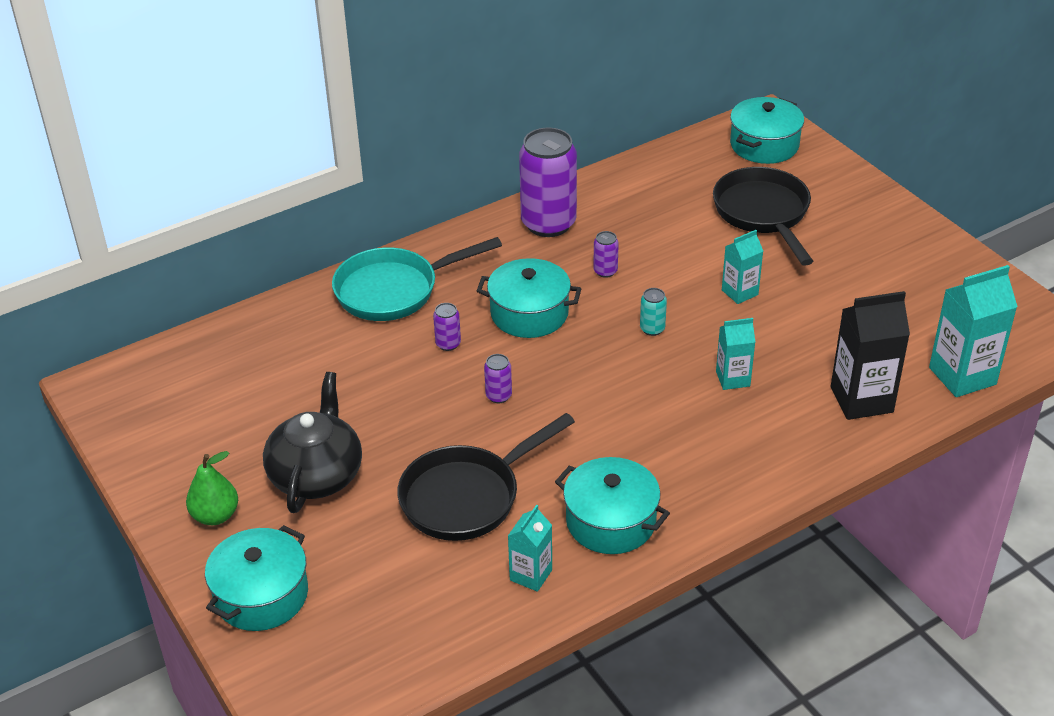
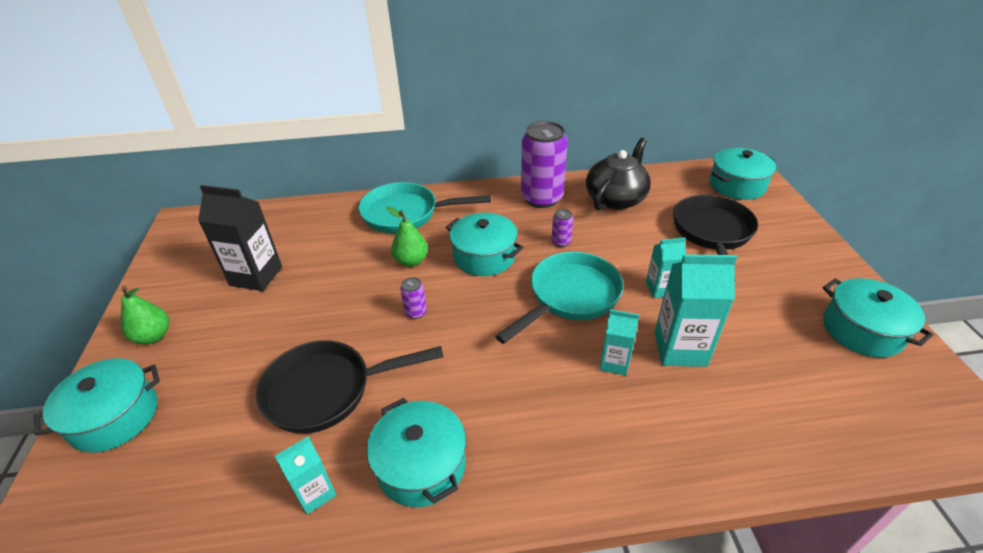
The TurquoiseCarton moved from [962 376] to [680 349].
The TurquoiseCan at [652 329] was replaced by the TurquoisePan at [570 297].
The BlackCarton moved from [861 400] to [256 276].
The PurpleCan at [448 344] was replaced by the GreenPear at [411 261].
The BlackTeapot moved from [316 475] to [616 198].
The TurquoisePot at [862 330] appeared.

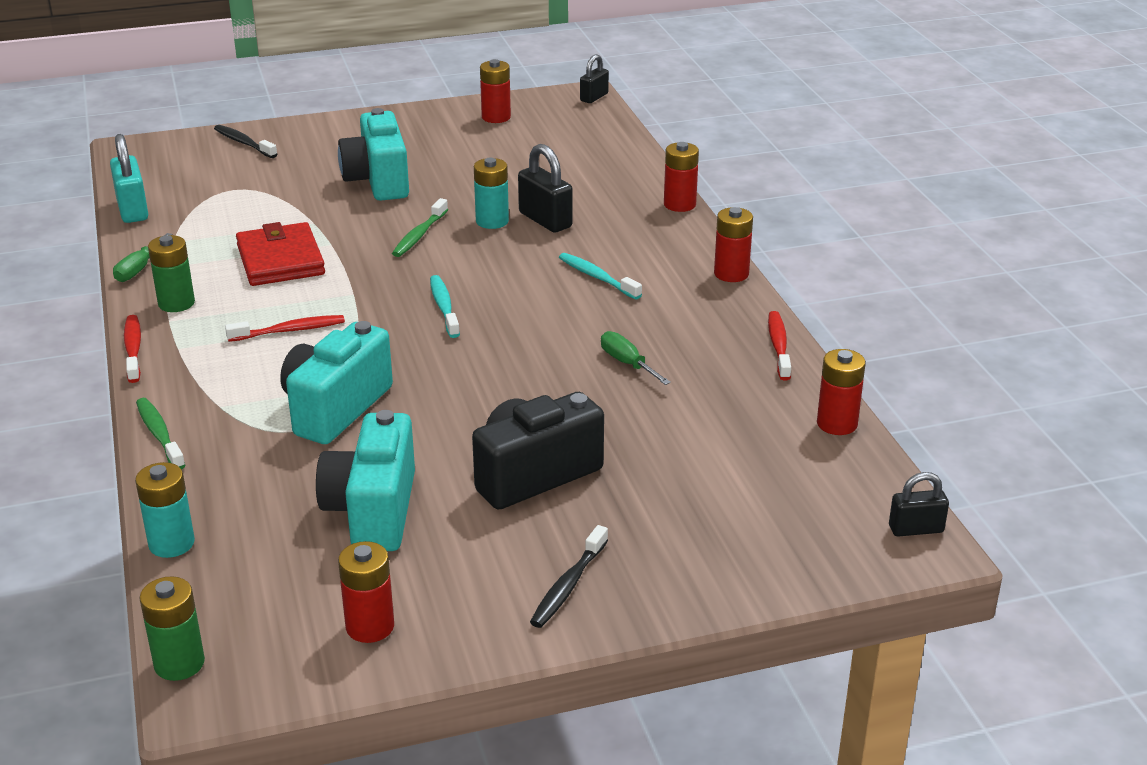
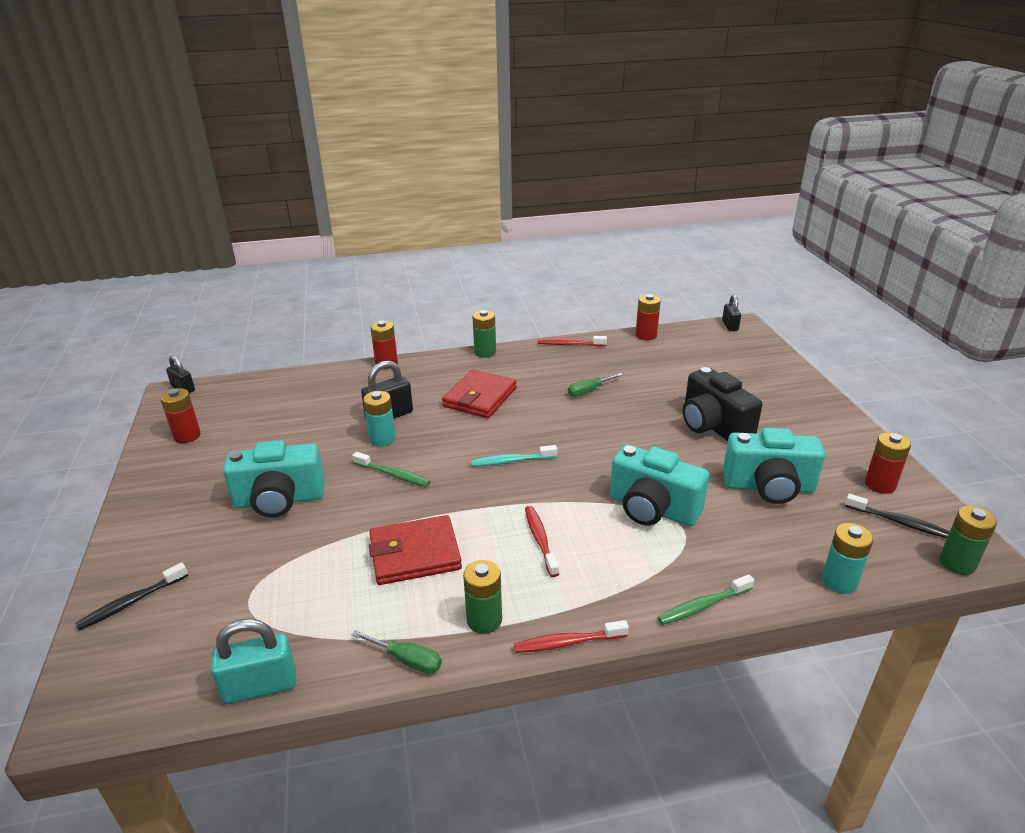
The RedBattery at [731 274] became the GreenBattery at [485 352].
The TurquoiseToothbrush at [597 277] was replaced by the RedWallet at [480 397].
The BlackToothbrush moved from [568 586] to [898 522].

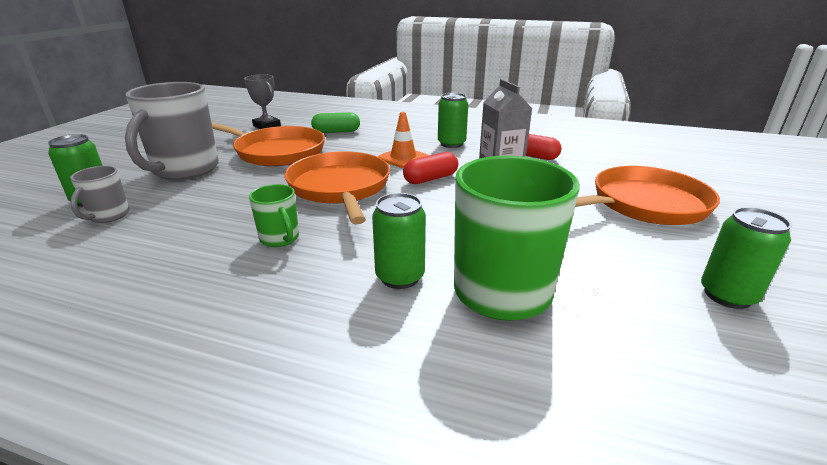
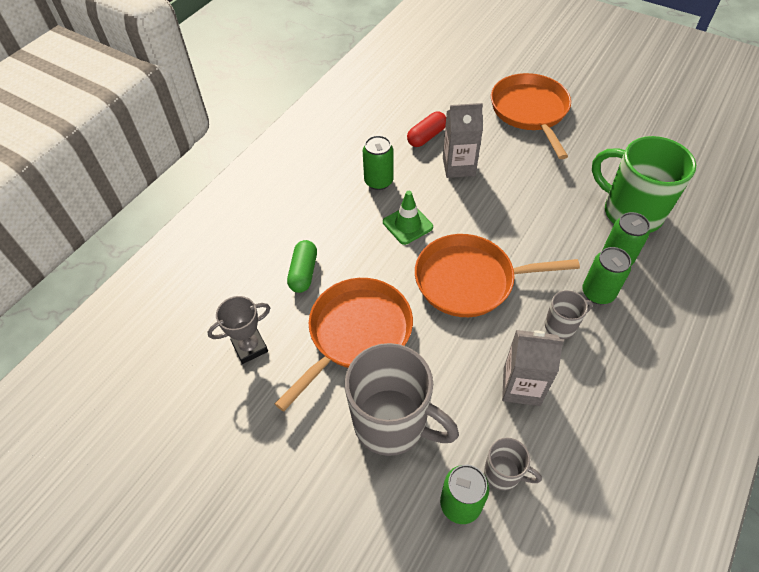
The OrangeTrafficCone at [403 158] became the GreenTrafficCone at [407 225].
The RedCapsule at [430 179] disappeared.
The GreenMug at [280 239] became the GreyMug at [561 326].
The GreenCan moved from [727 295] to [598 293].
The GreyCarton at [521 386] appeared.

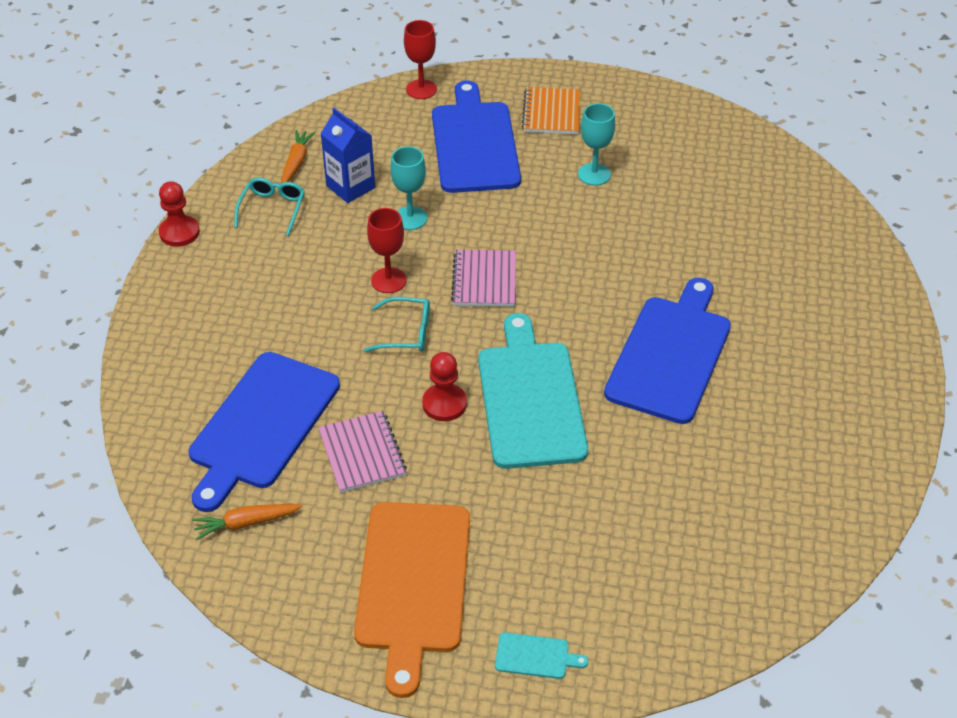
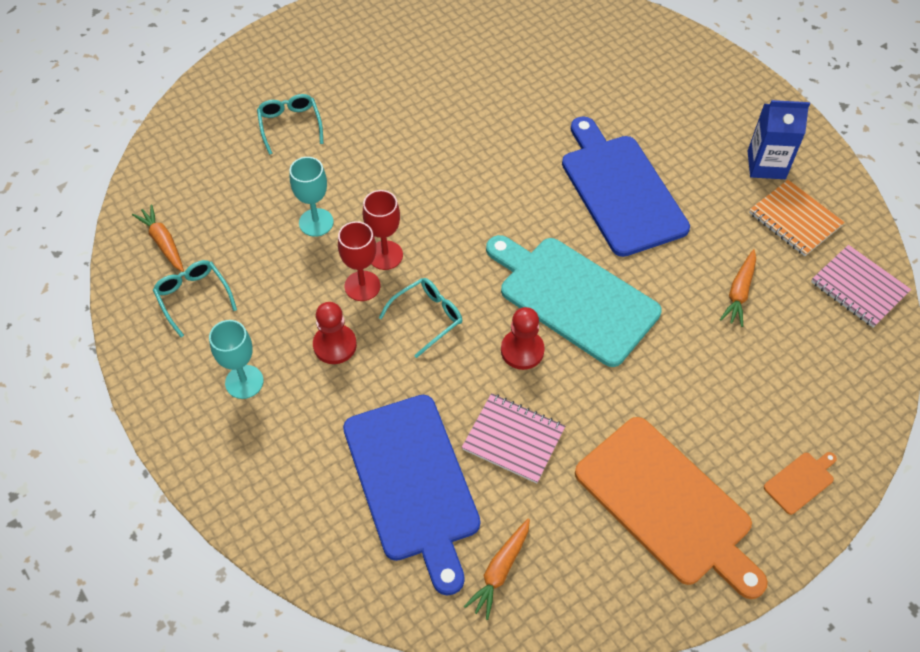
The RedGoblet moved from [421 89] to [385 255].
The BlueCuttingBoard at [474 143] was replaced by the TurquoiseGlasses at [290 125].
The OrangeNotebook moved from [551 113] to [795 219].
The TurquoiseGoblet moved from [594 174] to [244 382].
The BlueCarton moved from [350 187] to [766 165].
The RedPawn moved from [179 232] to [335 345].
The PinkNotebook moved from [484 280] to [859 287].
The TurquoiseCuttingBoard at [535 656] became the OrangeCuttingBoard at [800 481].
The OrangeCarrot at [739 292] appeared.

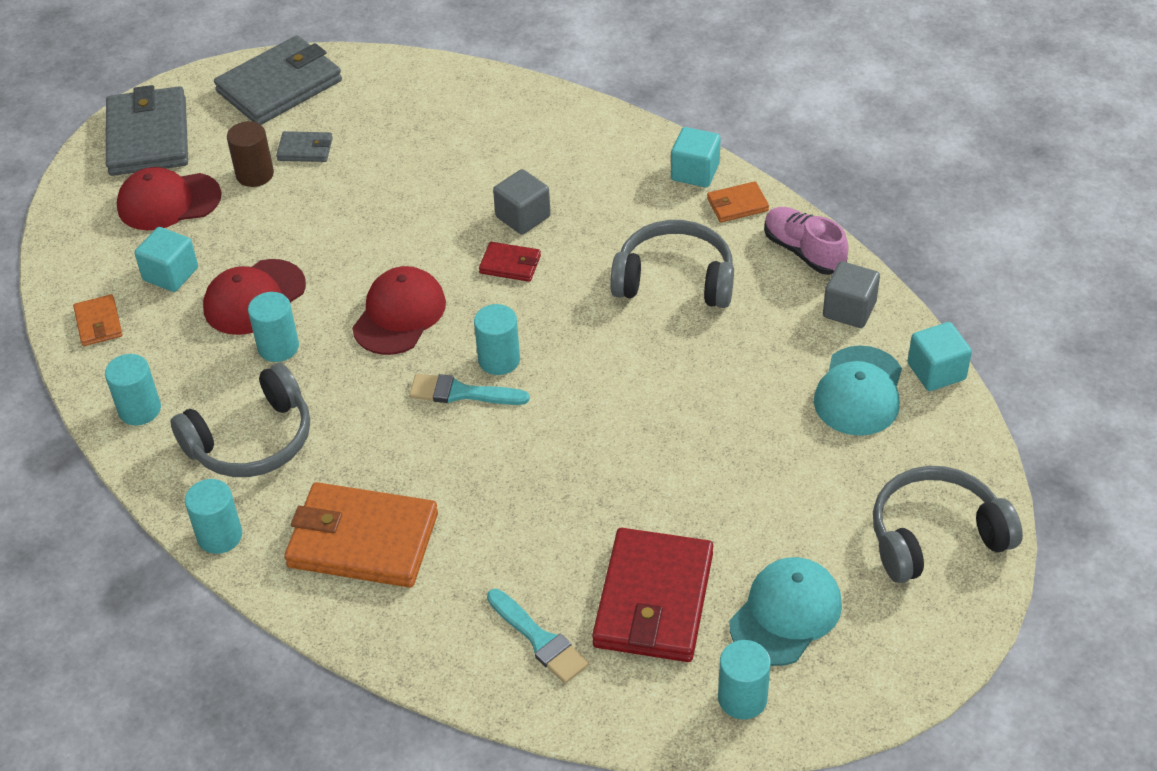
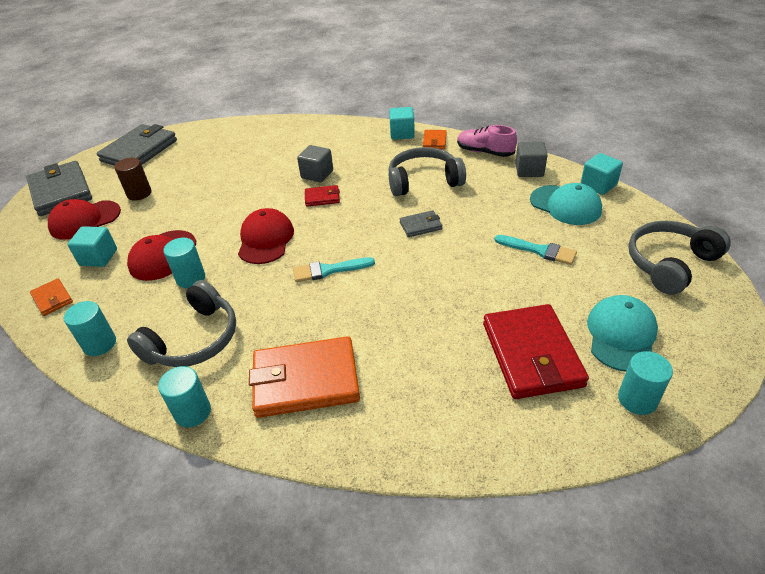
The GreyWallet moved from [305 149] to [420 226].
The OrangeWallet at [737 205] turned 45 degrees counterclockwise.
The TurquoiseCylinder at [499 360] disappeared.
The TurquoiseCap at [859 391] turned 45 degrees counterclockwise.
The TurquoiseBrush moved from [539 639] to [539 250].

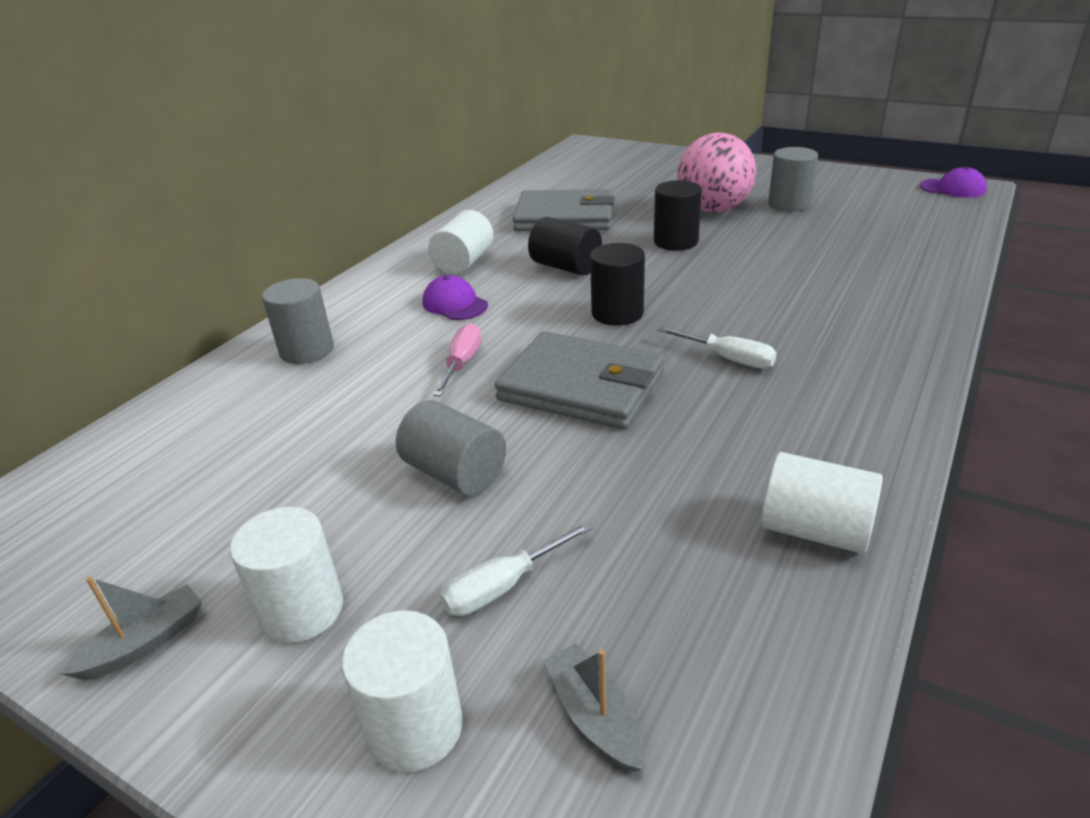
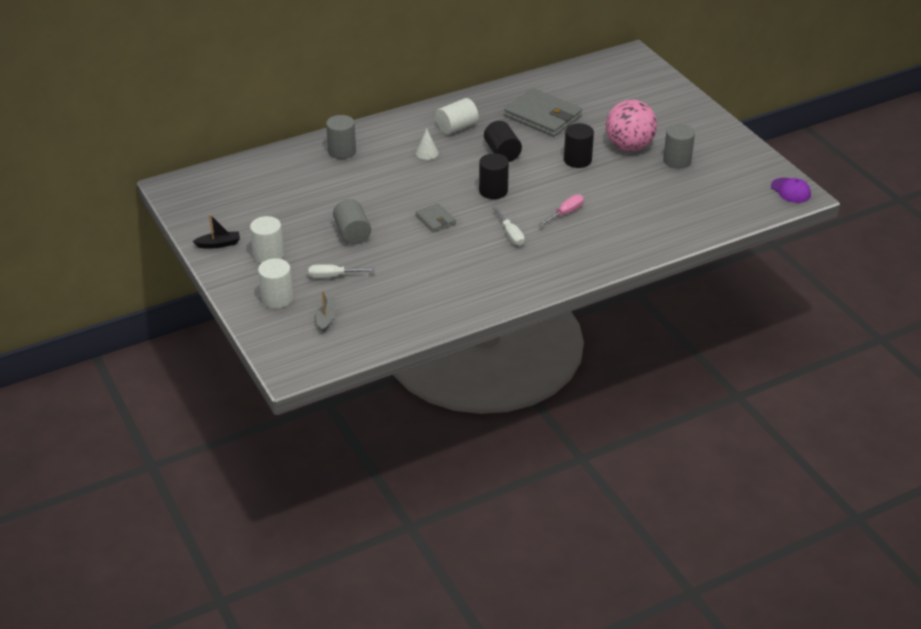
The PurpleCap at [455 304] was replaced by the WhiteCone at [427 153].
The PinkScrewdriver moved from [462 363] to [565 213].
The GreyWallet at [581 386] changed to 0.50 times the size.
The WhiteCylinder at [815 530] disappeared.
The GreyBoat at [145 643] became the BlackBoat at [219 244].

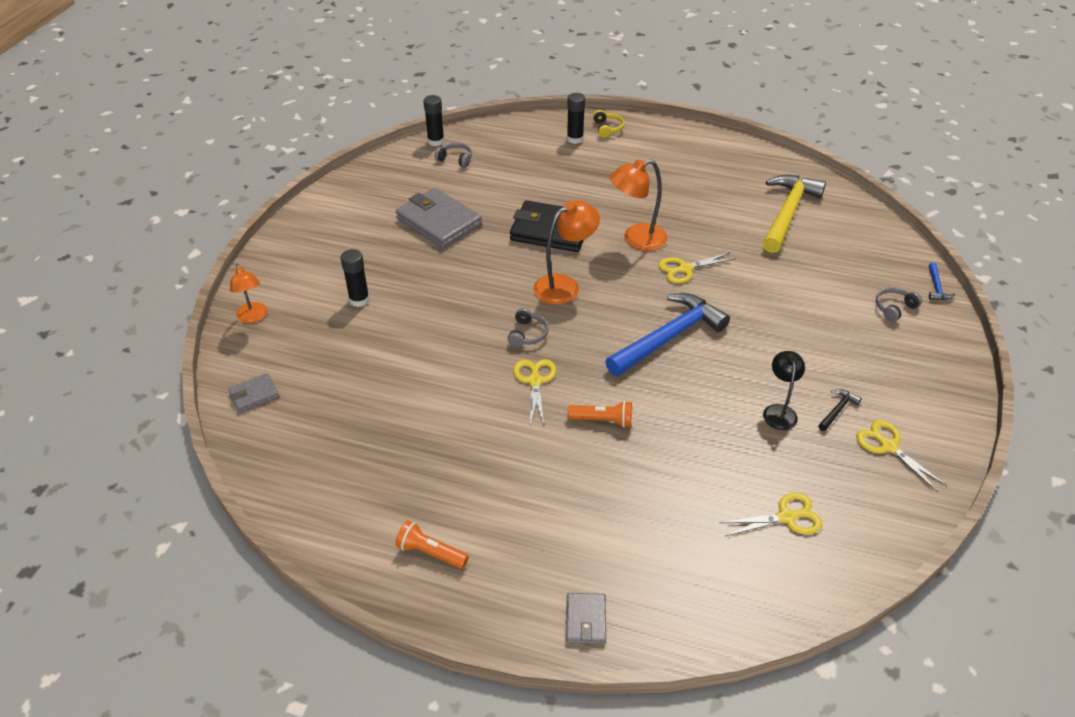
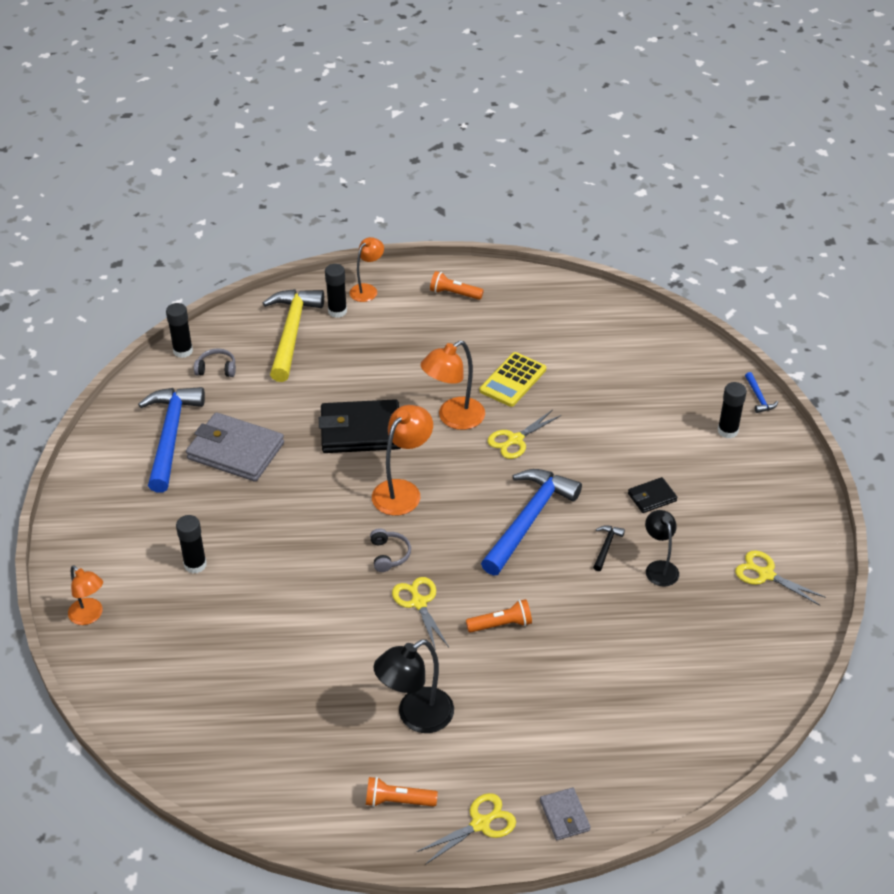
The YellowHeadphones at [607 128] was replaced by the OrangeLamp at [367 289].
The YellowHammer moved from [787 213] to [291 333].
The GreyHeadphones at [894 308] was replaced by the BlackGlueStick at [727 431].
The GreyWallet at [254 395] disappeared.
The BlackHammer moved from [837 410] to [606 547].
The YellowScissors moved from [786 517] to [480 824].
The OrangeFlashlight at [454 293] appeared.
The YellowCalculator at [513 380] appeared.
The BlueHammer at [170 436] appeared.
The BlackWallet at [652 497] appeared.
The BlackLamp at [416 716] appeared.

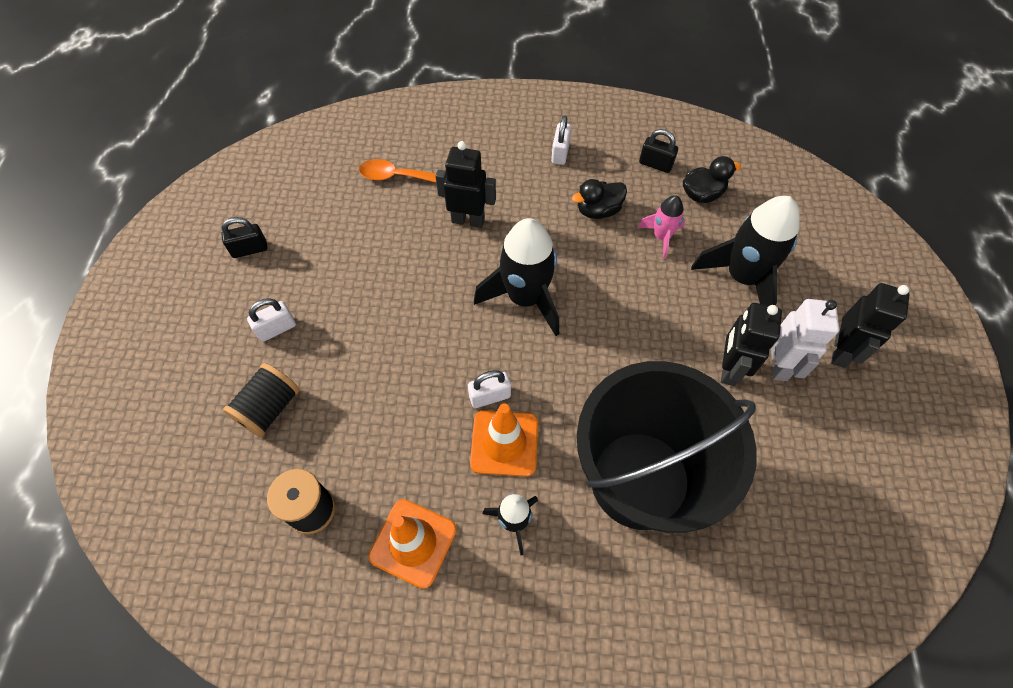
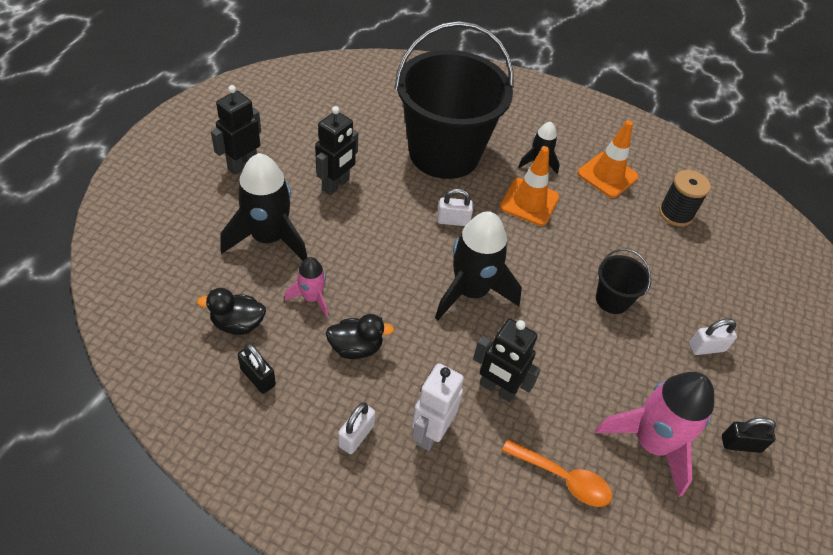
The WhiteRobot moved from [779 364] to [430 432].
The BlackSpool at [269 408] disappeared.
The WhitePadlock moved from [490 396] to [453 220].
The BlackBucket at [612 300] appeared.
The PinkRocket at [651 443] appeared.

